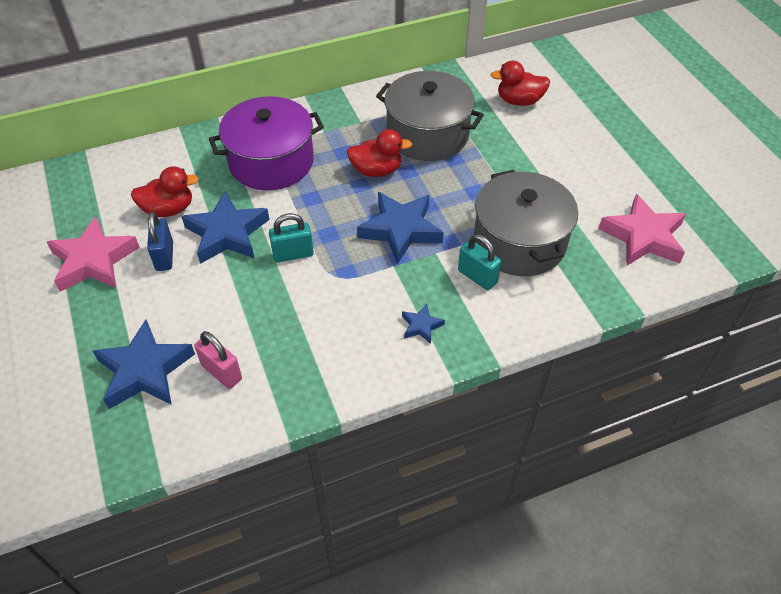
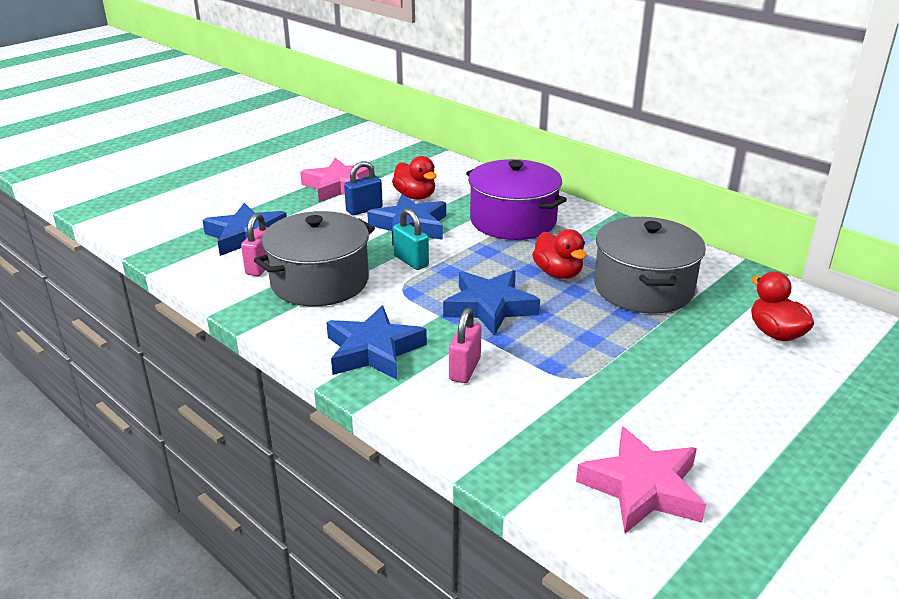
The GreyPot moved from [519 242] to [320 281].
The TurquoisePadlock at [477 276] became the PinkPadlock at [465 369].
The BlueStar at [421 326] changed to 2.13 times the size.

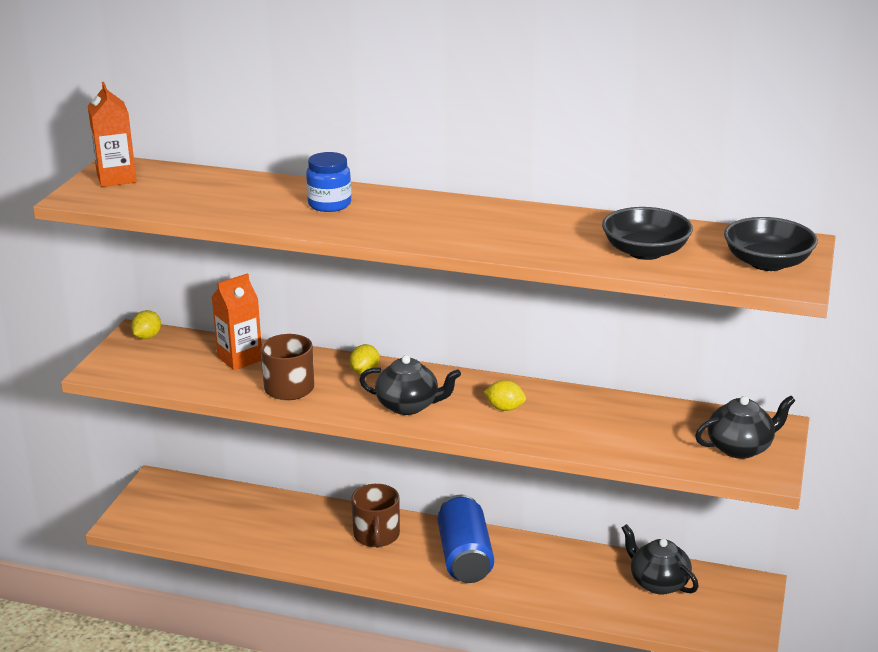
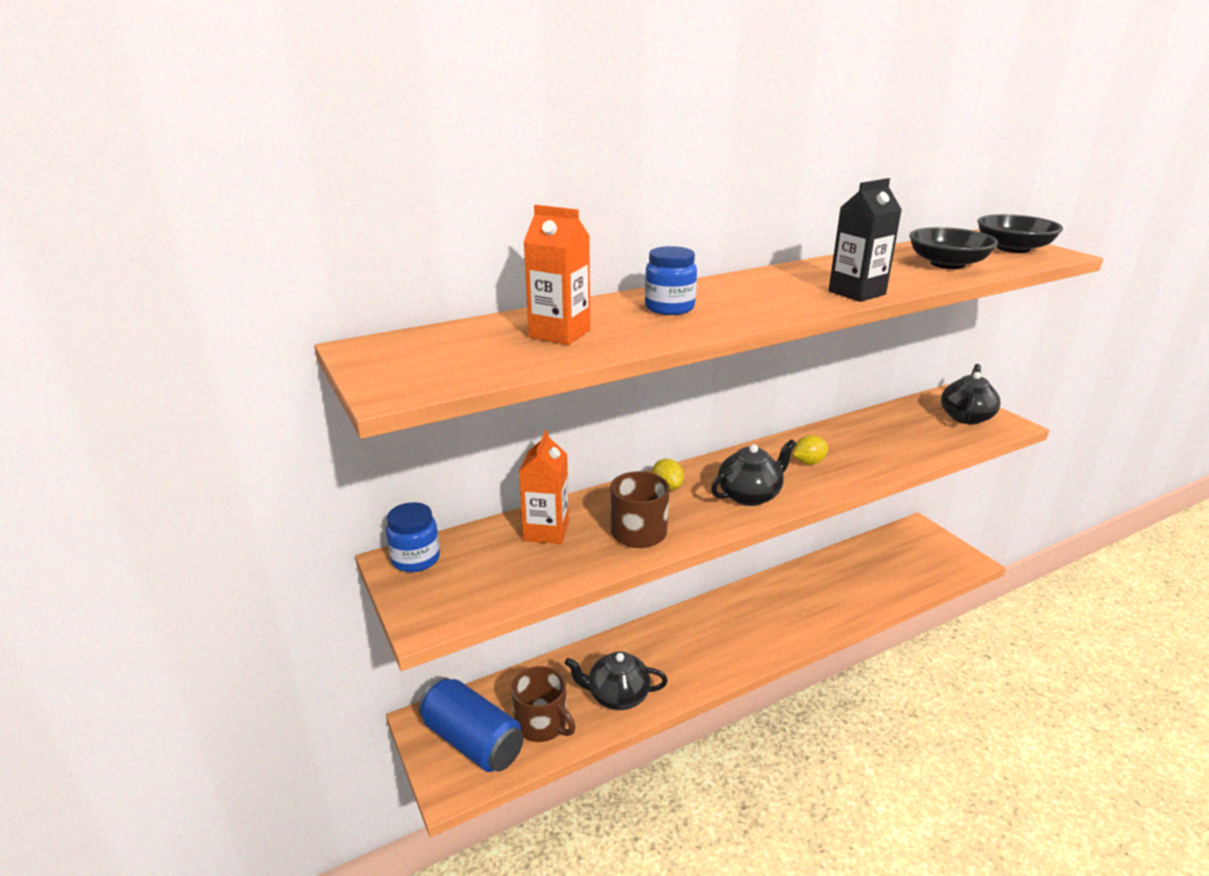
The OrangeCarton moved from [116 178] to [559 333].
The YellowLemon at [147 337] was replaced by the BlueJar at [415 559].
The BrownMug moved from [376 535] to [542 723].
The BlueCan moved from [464 557] to [472 741].
The BlackTeapot moved from [658 582] to [617 695].
The BlackCarton at [857 293] appeared.

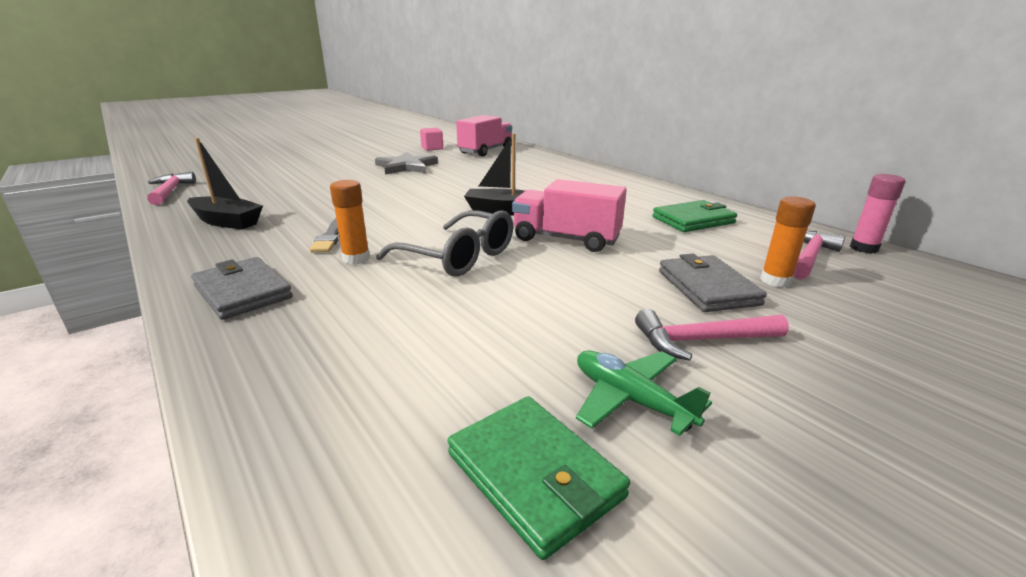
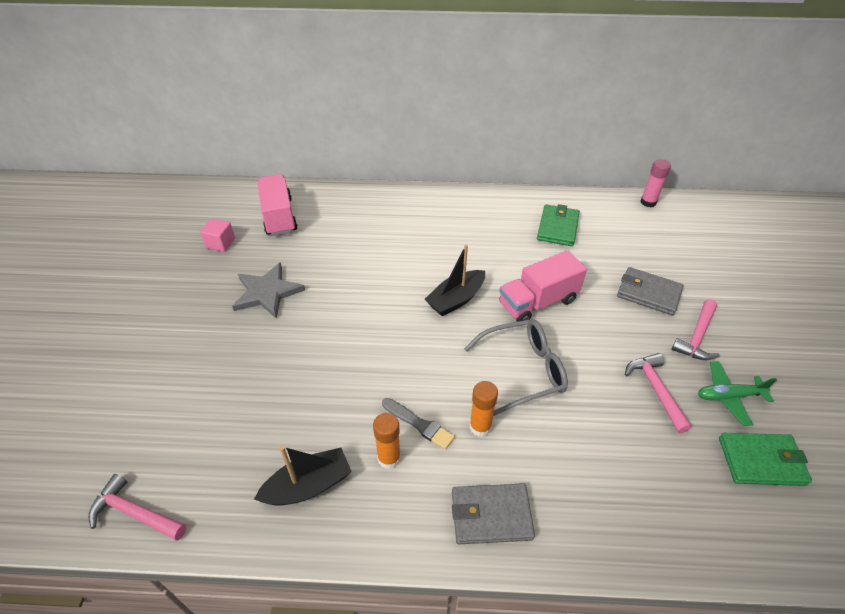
The OrangeGlueStick moved from [775 281] to [389 458].
The PinkHammer moved from [808 257] to [655 390].

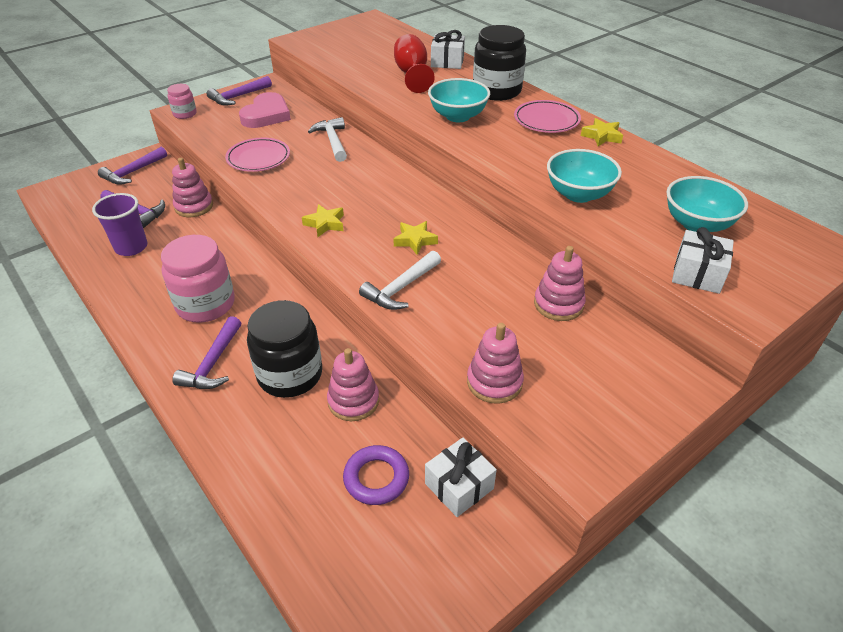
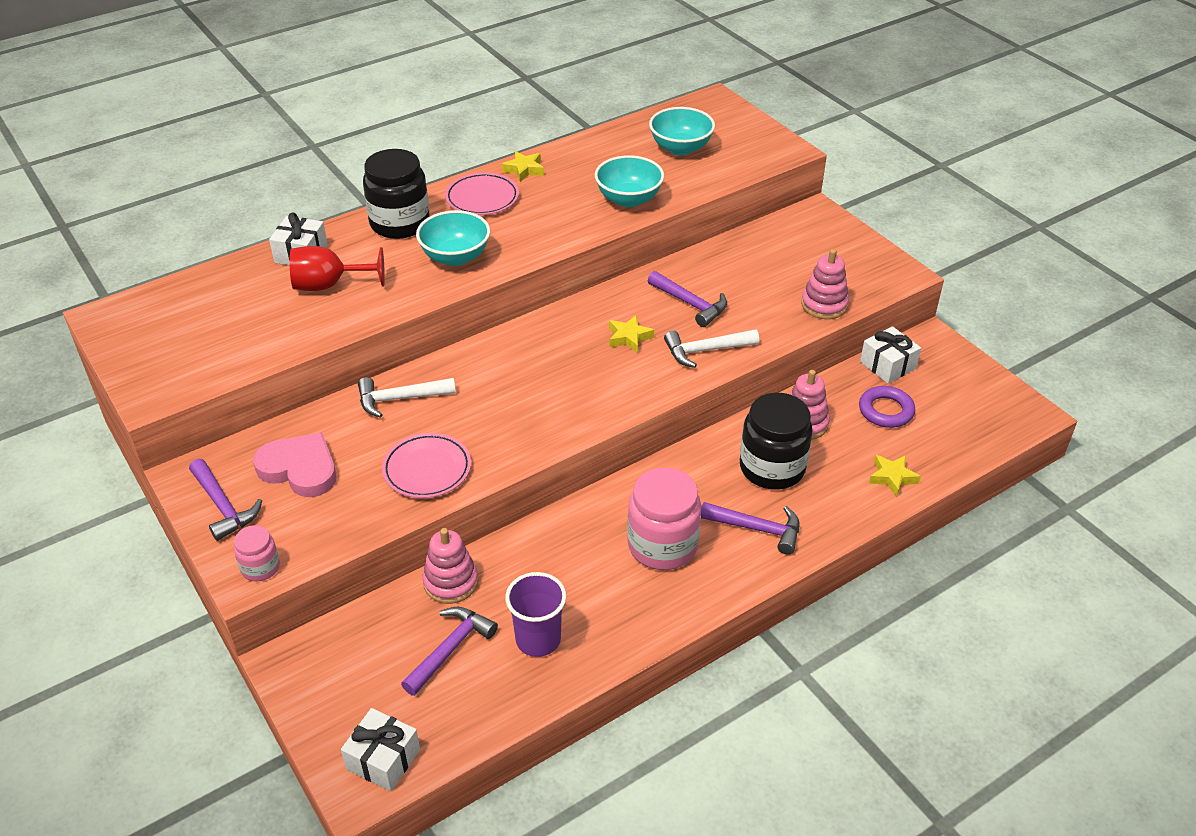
The PurpleHammer moved from [133 172] to [691 304].
The YellowStar moved from [325 224] to [892 477].
The WhiteGift moved from [697 274] to [383 759].
The PinkStackingToy at [558 304] disappeared.
The WhiteHammer at [401 288] turned 120 degrees clockwise.

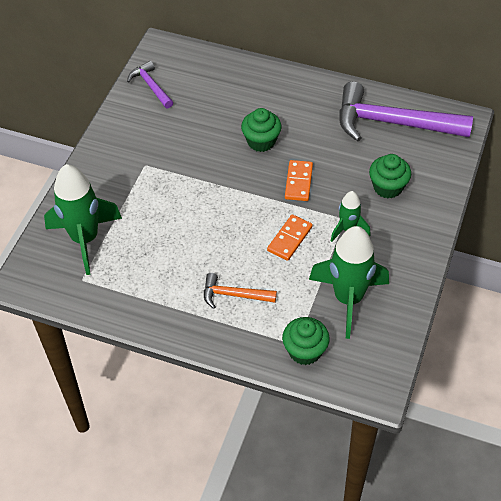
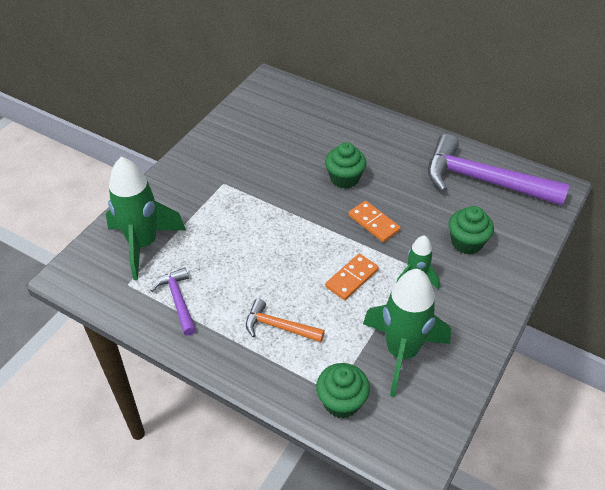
The PurpleHammer moved from [151 86] to [178 300].
The OrangeDomino at [298 182] turned 60 degrees counterclockwise.

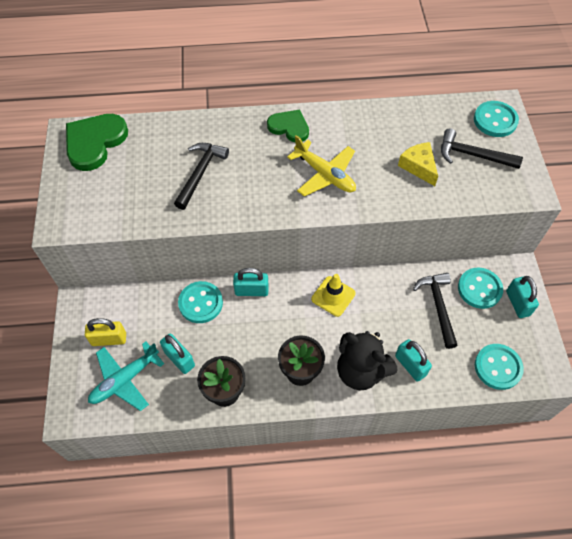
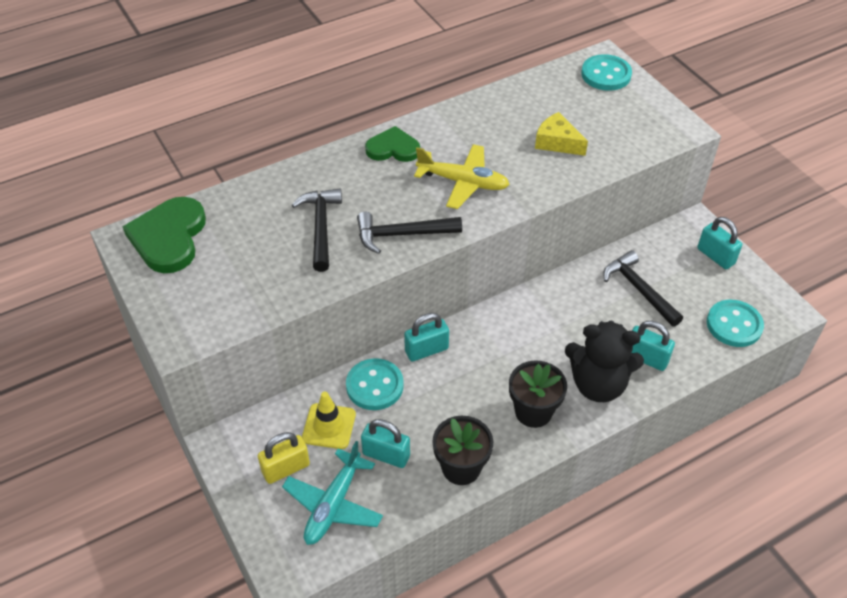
The BlackHammer moved from [473 155] to [402 234].
The TurquoiseButton at [479 289] disappeared.
The YellowTrafficCone moved from [333 296] to [329 426].

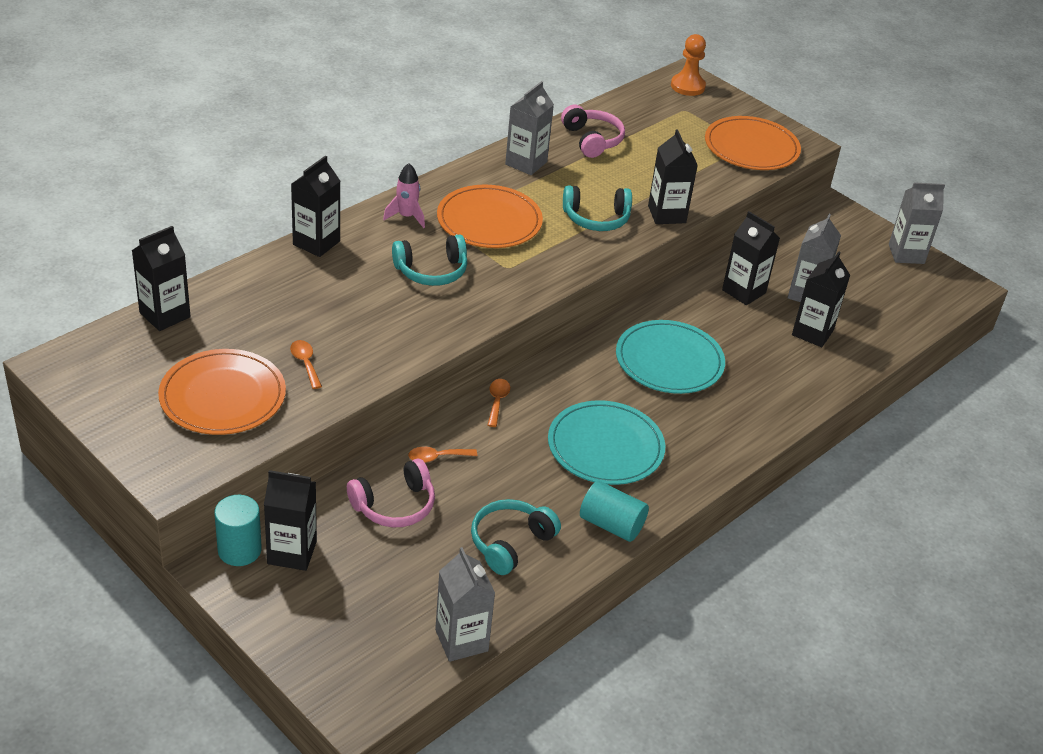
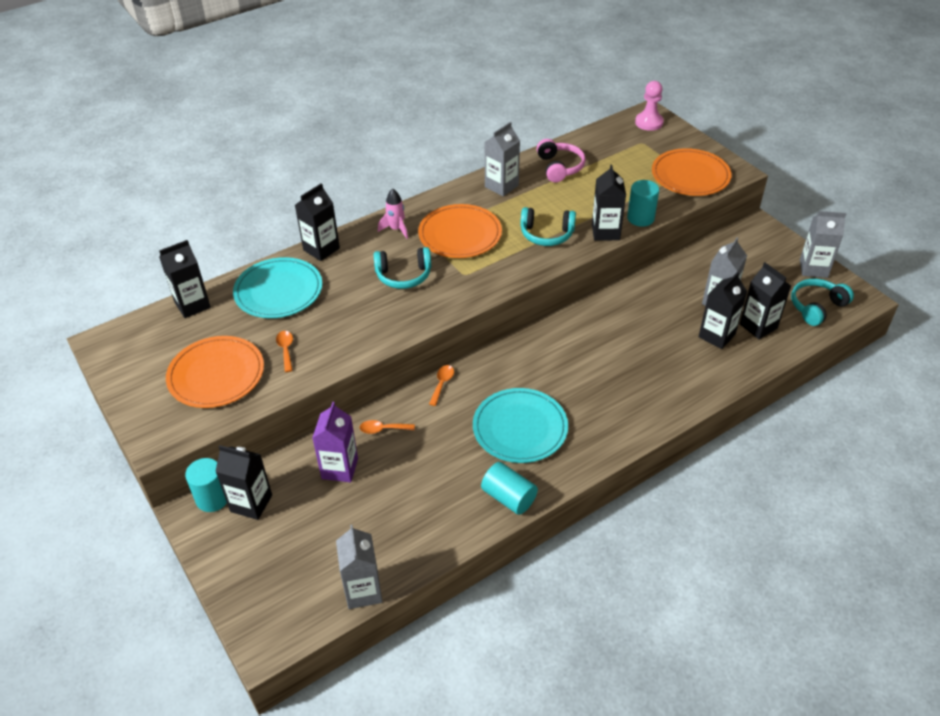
The OrangePawn at [687 86] became the PinkPawn at [649 122].
The BlackCarton moved from [744 291] to [758 326].
The TurquoisePlate moved from [669 361] to [278 291].
The PinkHeadphones at [394 505] was replaced by the PurpleCarton at [340 468].
The TurquoiseHeadphones moved from [510 543] to [816 307].
The TurquoiseCylinder at [640 218] appeared.

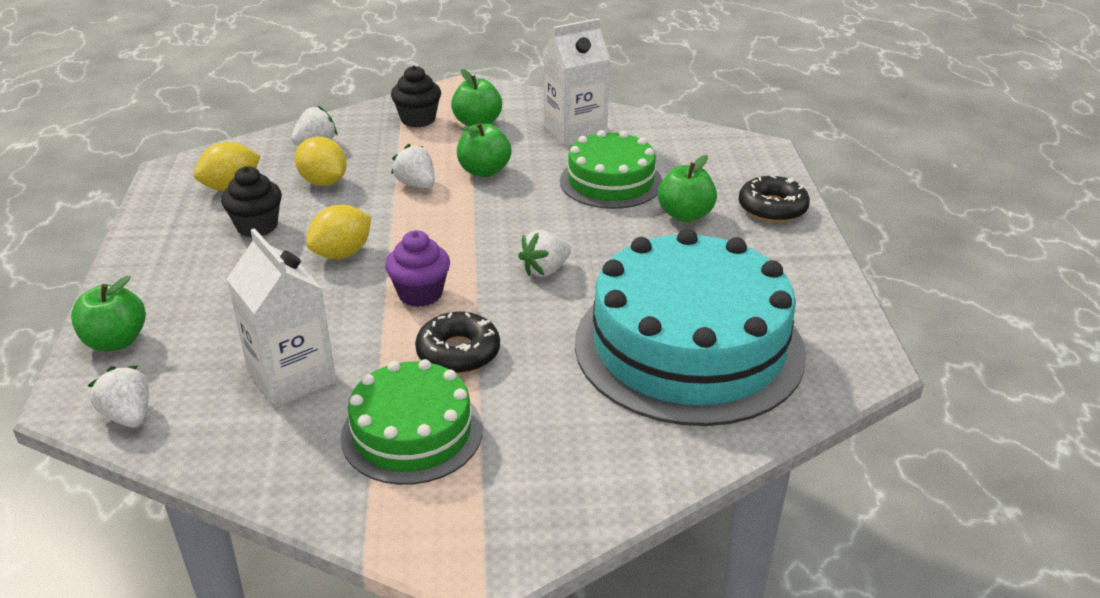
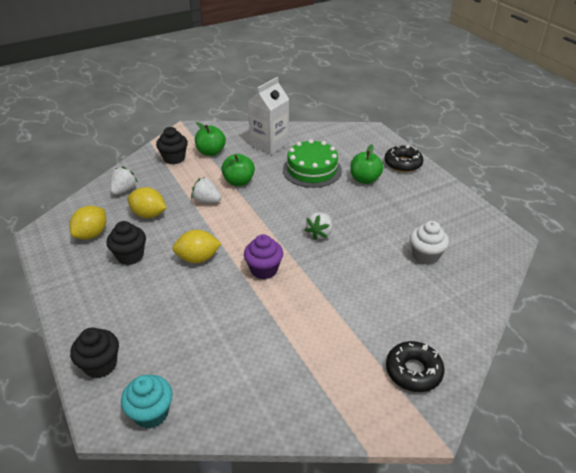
The YellowLemon at [342 254] turned 60 degrees clockwise.
The WhiteCarton at [292 377] disappeared.
The TurquoiseCake at [689 347] was replaced by the WhiteCupcake at [425 256].
The GreenApple at [116 341] was replaced by the BlackCupcake at [100 365].
The BlackDonut moved from [458 352] to [413 371].
The GreenCake at [412 432] disappeared.
The WhiteStrawberry at [128 416] was replaced by the TurquoiseCupcake at [151 413].

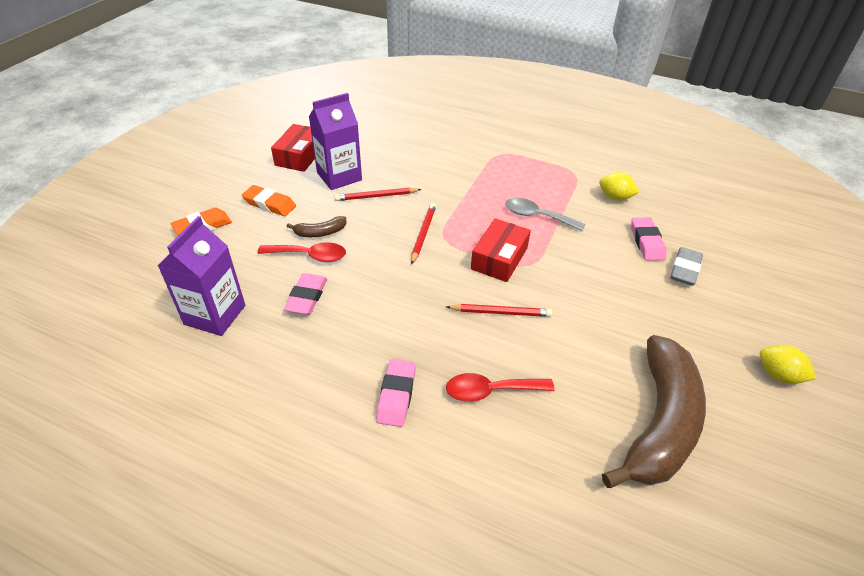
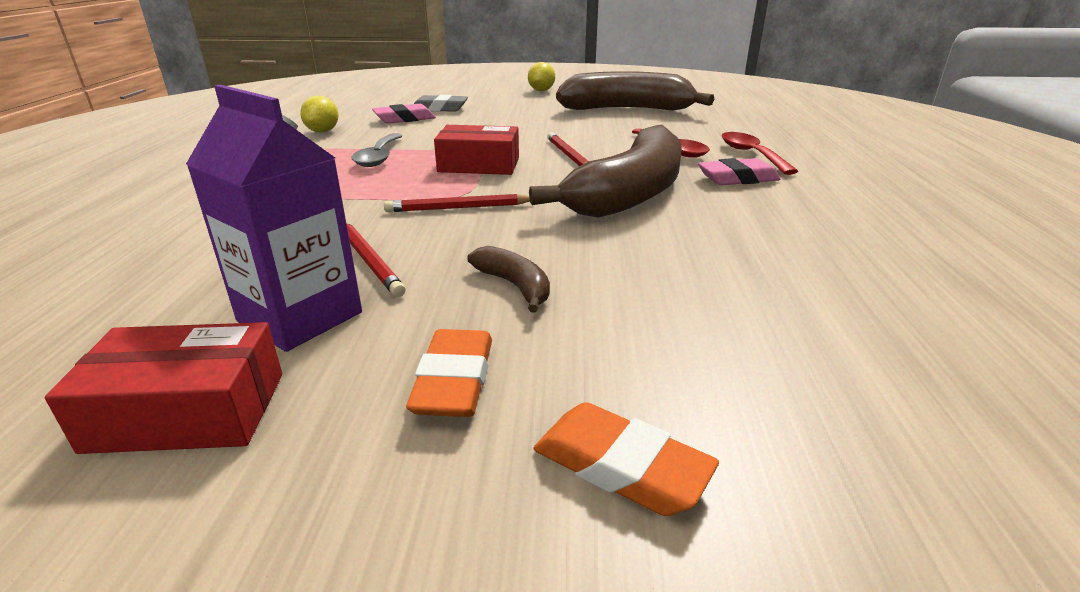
The PurpleCarton at [215 315] disappeared.
The RedSpoon moved from [309 256] to [751 154].
The PinkEraser at [307 297] disappeared.
The BrownBanana at [629 194] appeared.

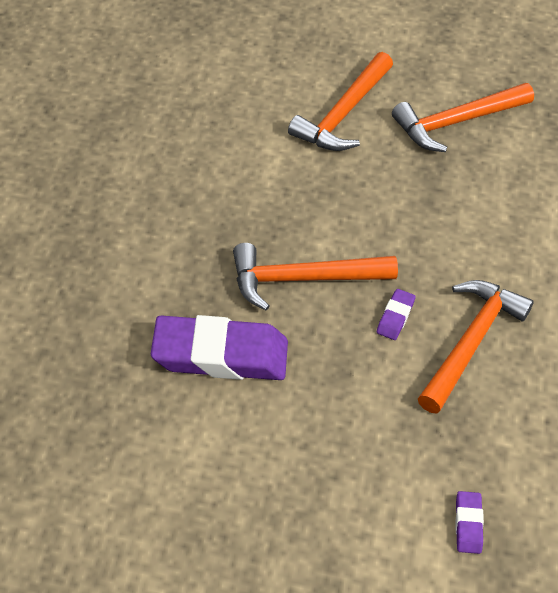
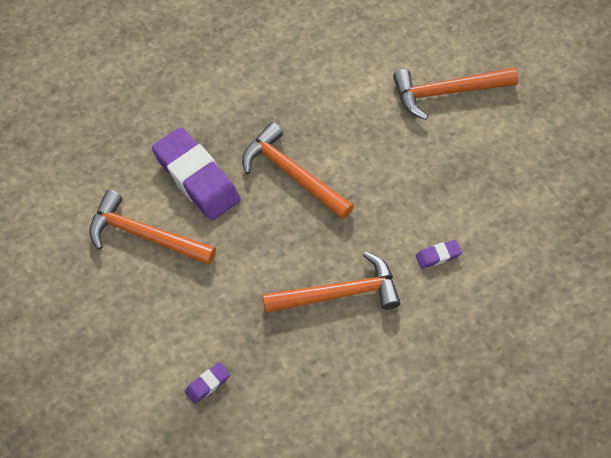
The OrangeHammer moved from [456 122] to [145 235].
The PurpleEraser moved from [395 317] to [438 256].

